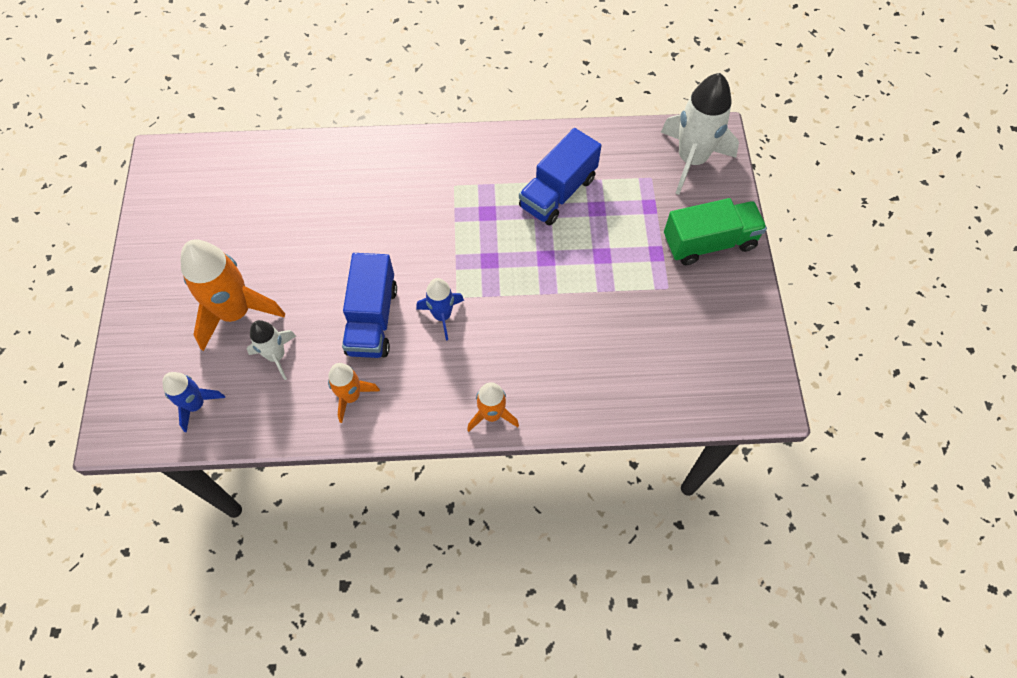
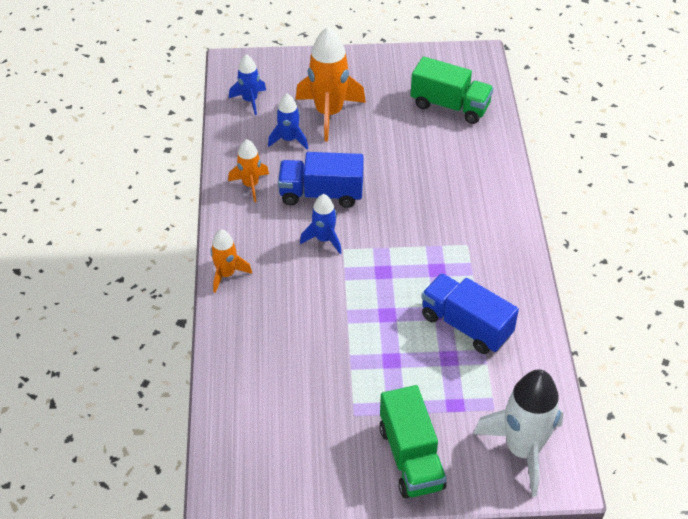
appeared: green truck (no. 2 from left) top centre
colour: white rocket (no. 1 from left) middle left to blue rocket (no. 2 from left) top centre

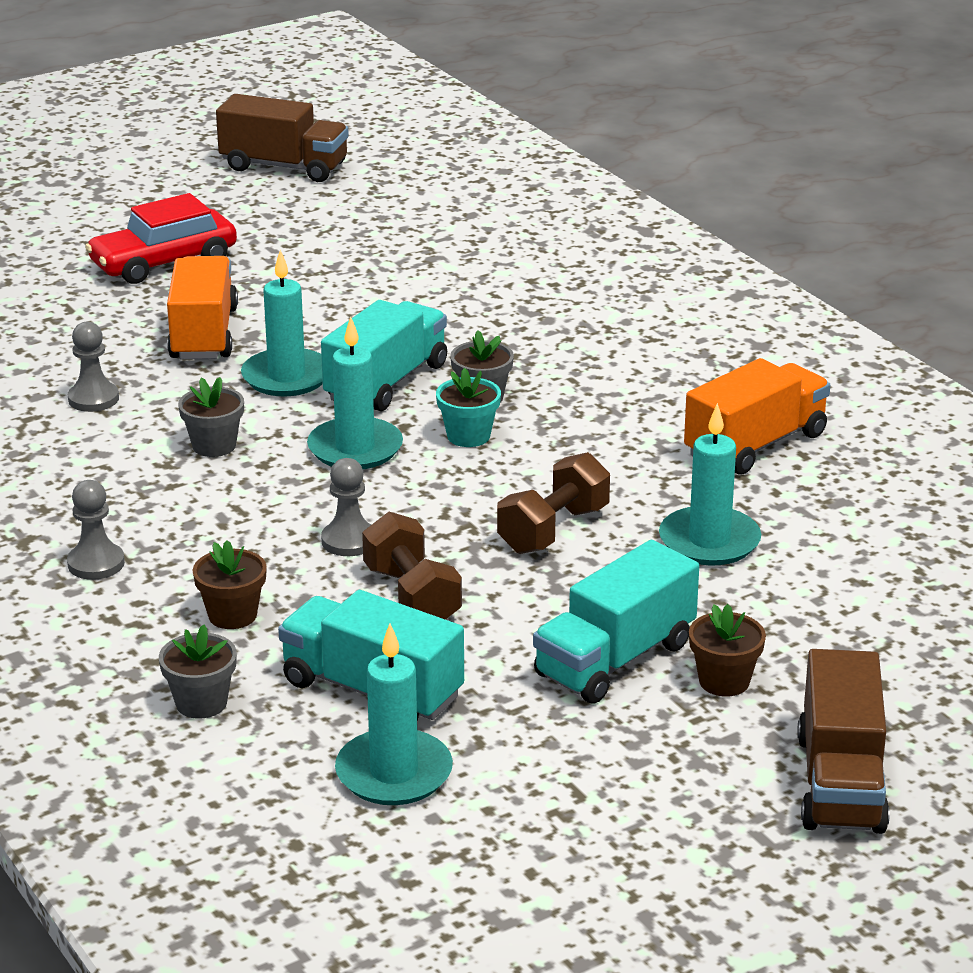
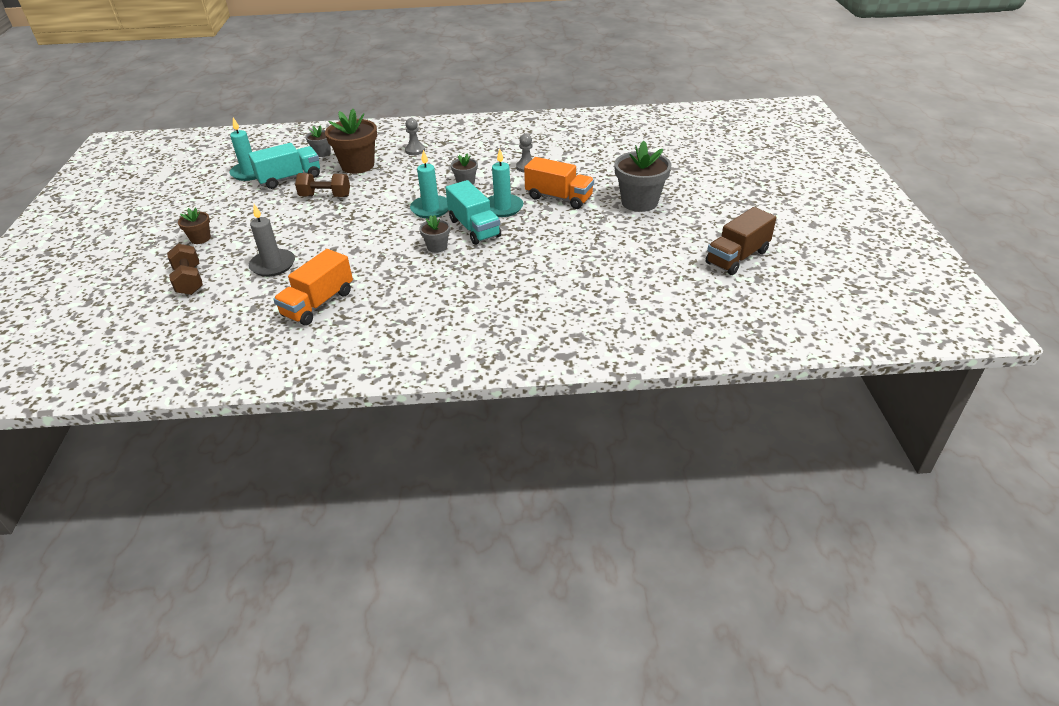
missing: grey pawn (no. 3 from left) centre; turquoise flower pot centre; turquoise truck (no. 3 from left) centre; brown truck (no. 2 from left) bottom right
relocated: brown dumbbell (no. 2 from left in the first image) centre to brown dumbbell (no. 1 from left) middle left
exchanged: red car top left to grey flower pot (no. 4 from left) top centre
colour: turquoise candle (no. 4 from left) middle right to grey candle middle left
spun: orange truck (no. 2 from left in the first image) middle right = middle left 45 degrees clockwise
size: brown flower pot (no. 1 from left in the first image) middle left = top left x1.94

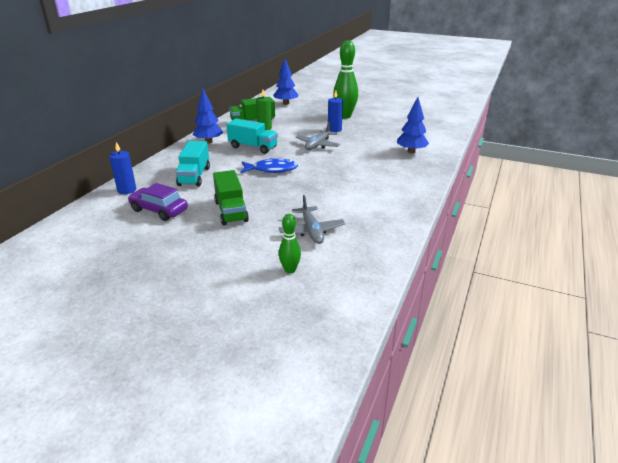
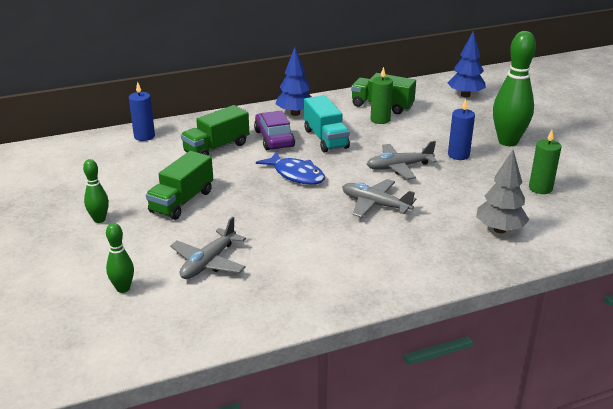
appeared: green bowling pin (no. 1 from left) middle left; grey plane (no. 2 from left) centre; green candle (no. 2 from left) middle right
relocated: purple car middle left to top centre
colour: turquoise truck (no. 1 from left) middle left to green truck (no. 2 from left) top centre; blue tree (no. 3 from left) top right to grey tree middle right

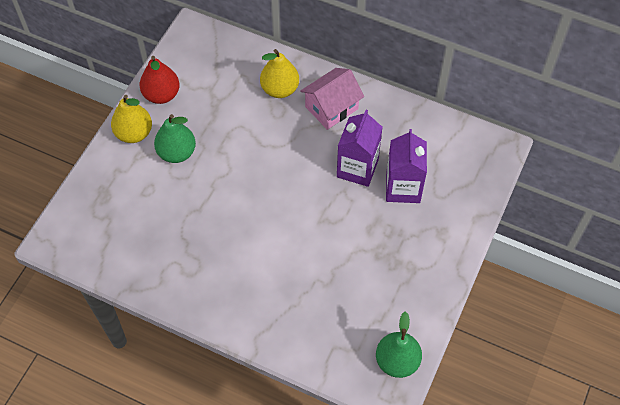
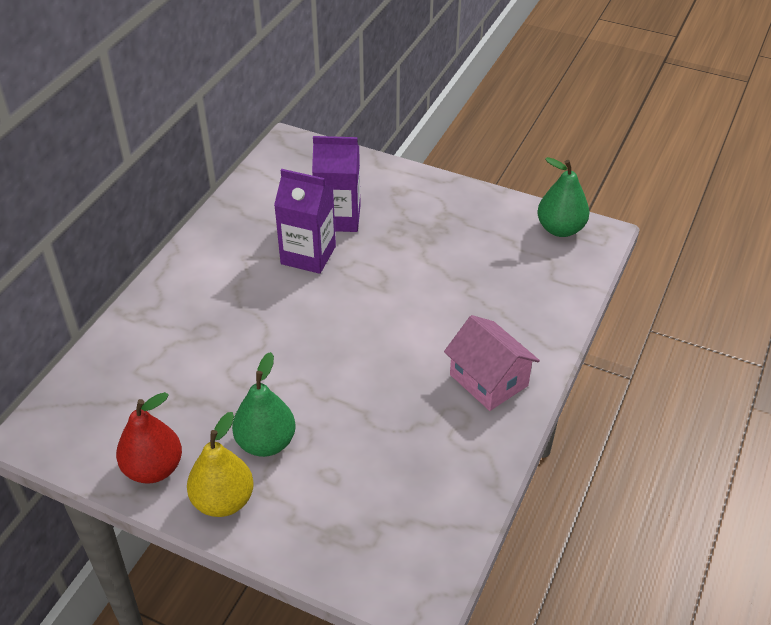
missing: yellow pear (no. 2 from left) top centre
relocated: pink house top centre to centre

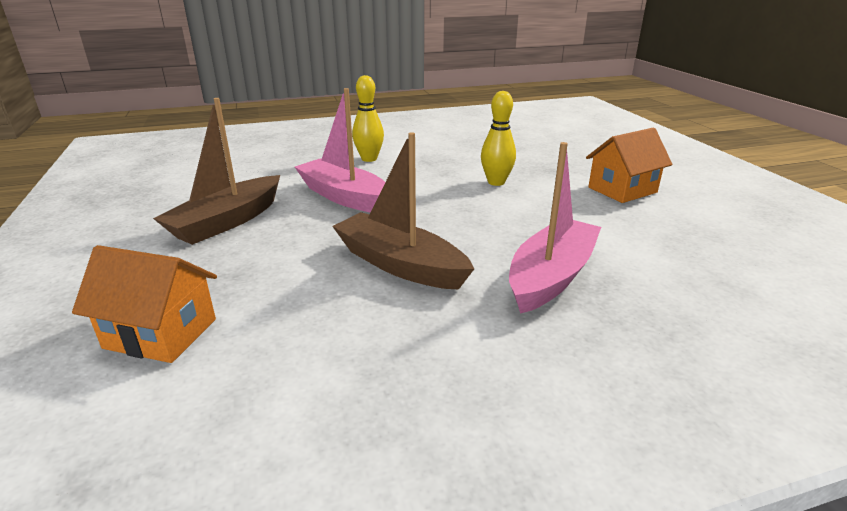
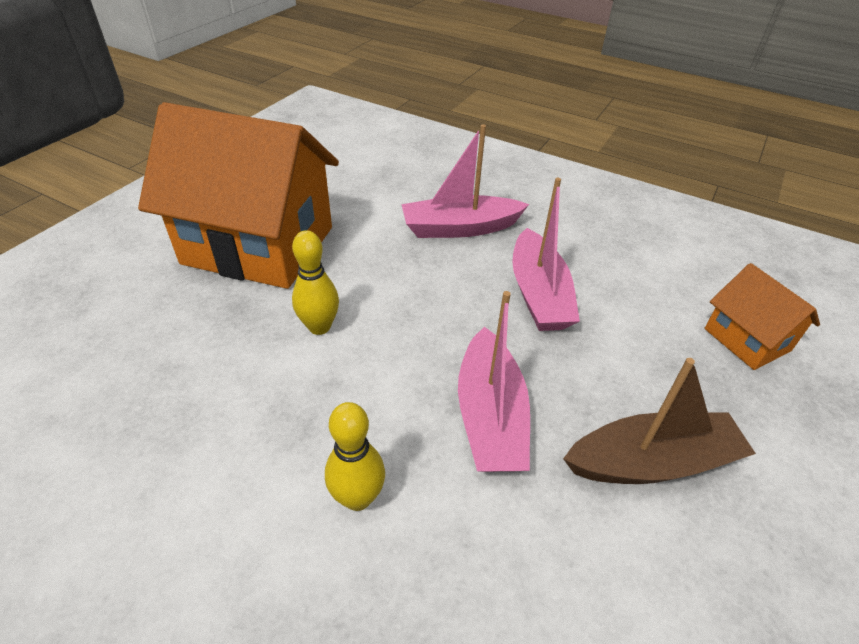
colour: brown boat (no. 2 from left) centre to pink boat (no. 3 from left) centre
size: orange house (no. 2 from left in the first image) top right = top left x2.13

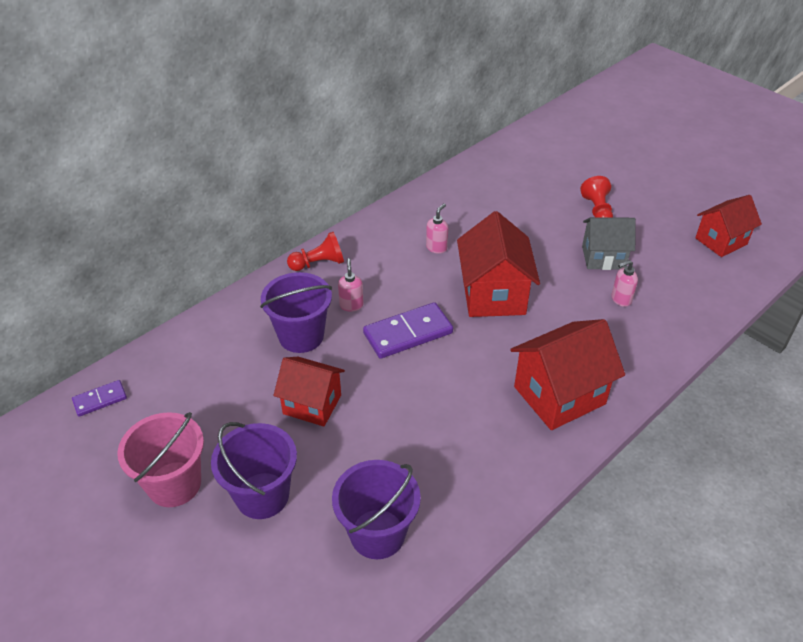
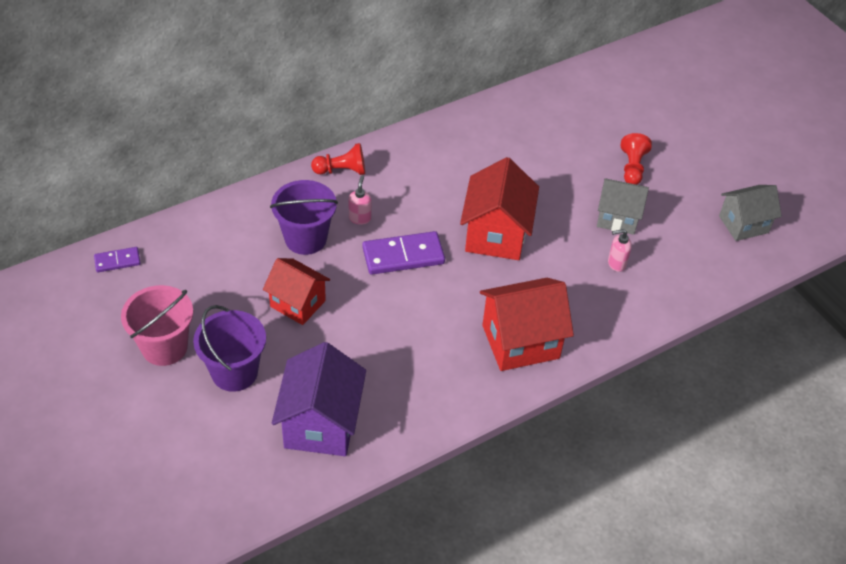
missing: pink soap dispenser (no. 2 from left) centre
exchanged: purple bucket (no. 3 from left) bottom centre to purple house bottom centre
colour: red house (no. 4 from left) middle right to grey house (no. 2 from left) middle right

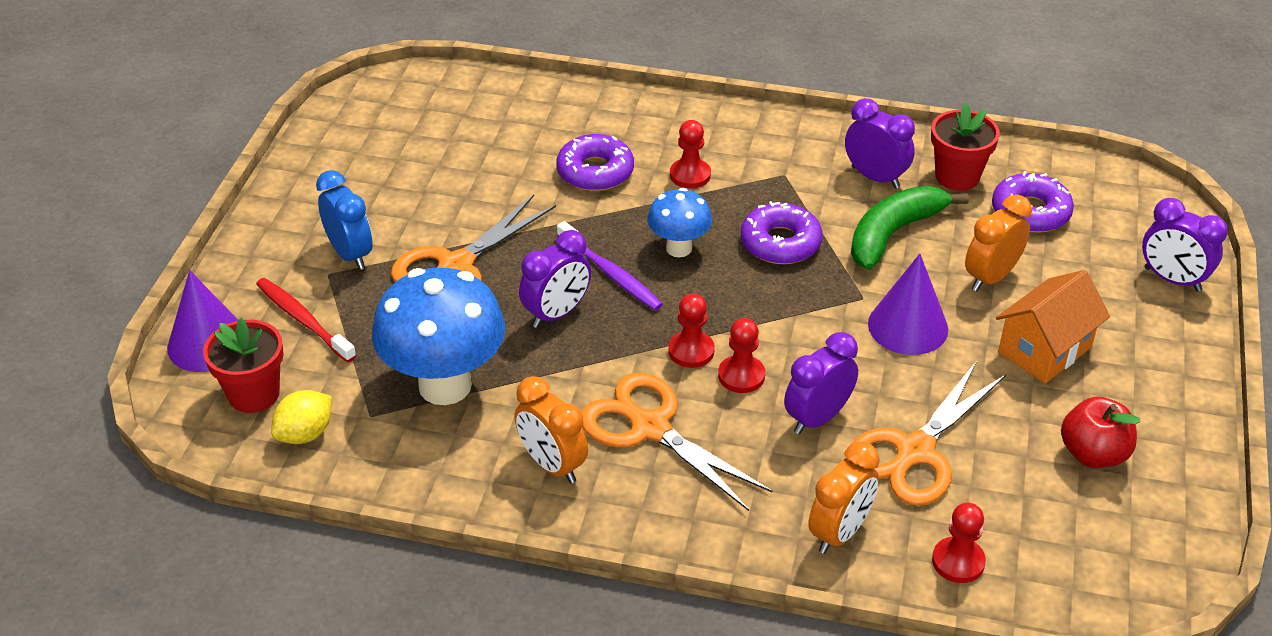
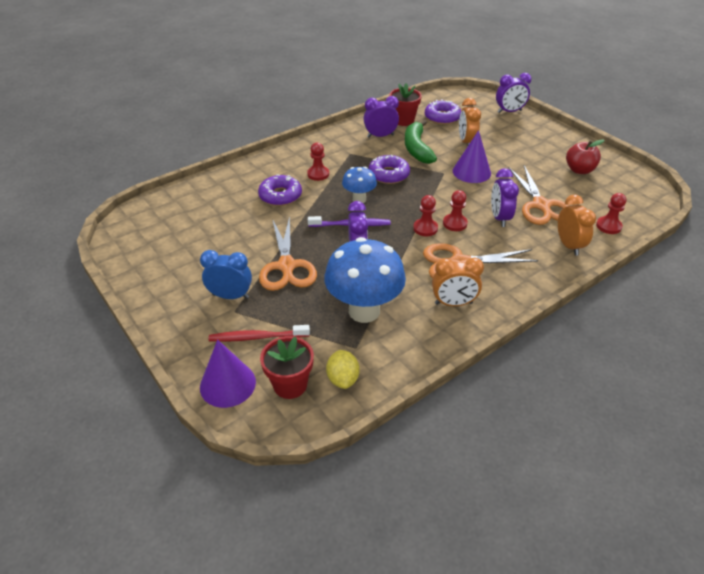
missing: orange house middle right

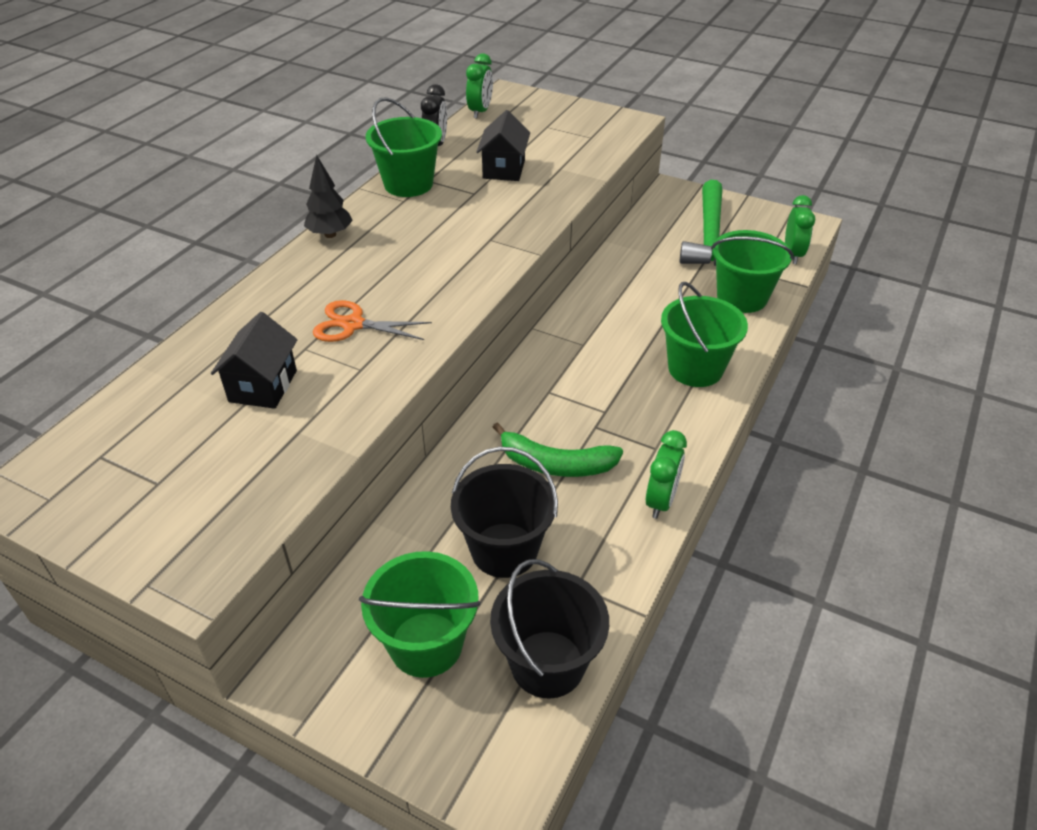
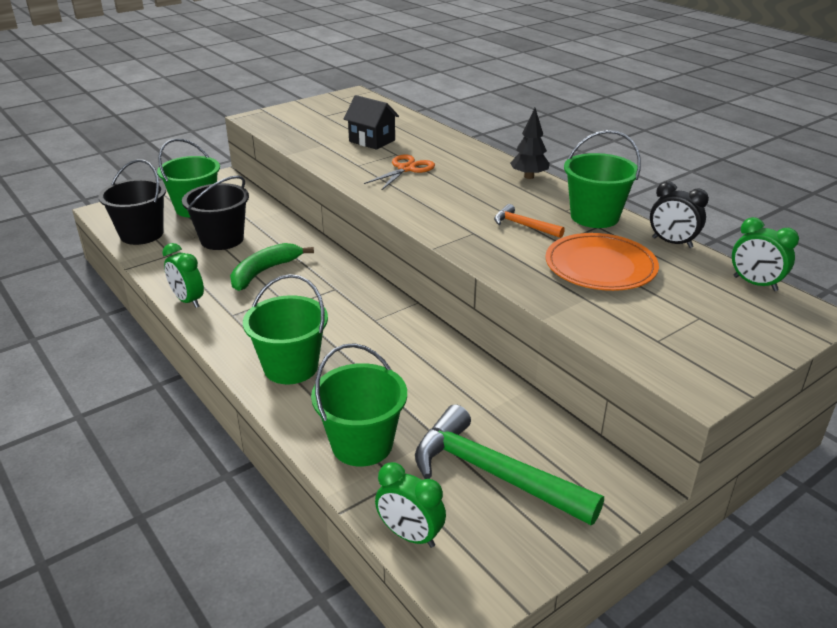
appeared: orange hammer centre
exchanged: black house (no. 2 from left) top centre to orange plate middle right

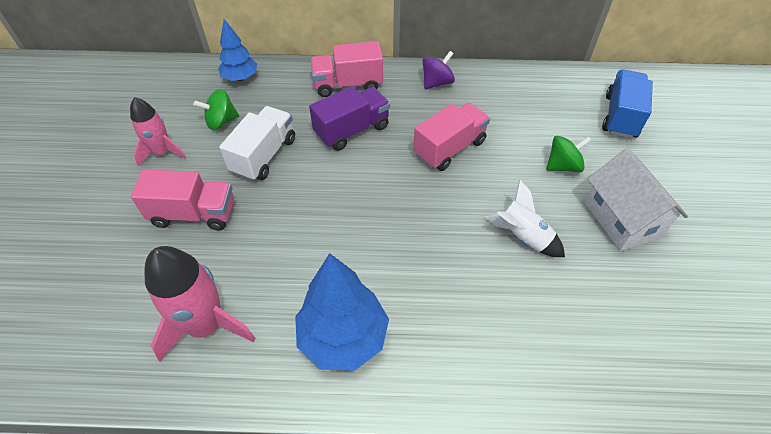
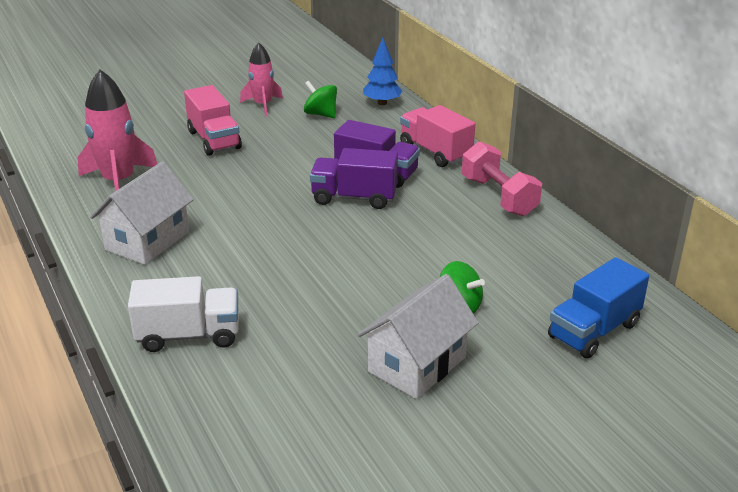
missing: pink truck (no. 3 from left) top centre; white rocket middle right
appeared: purple truck (no. 1 from left) centre
relocated: white truck top centre to middle left
exchanged: blue tree (no. 2 from left) bottom centre to white house (no. 1 from left) middle left; purple spinning top top centre to pink dumbbell middle right
spun: blue truck top right = middle right 150 degrees clockwise

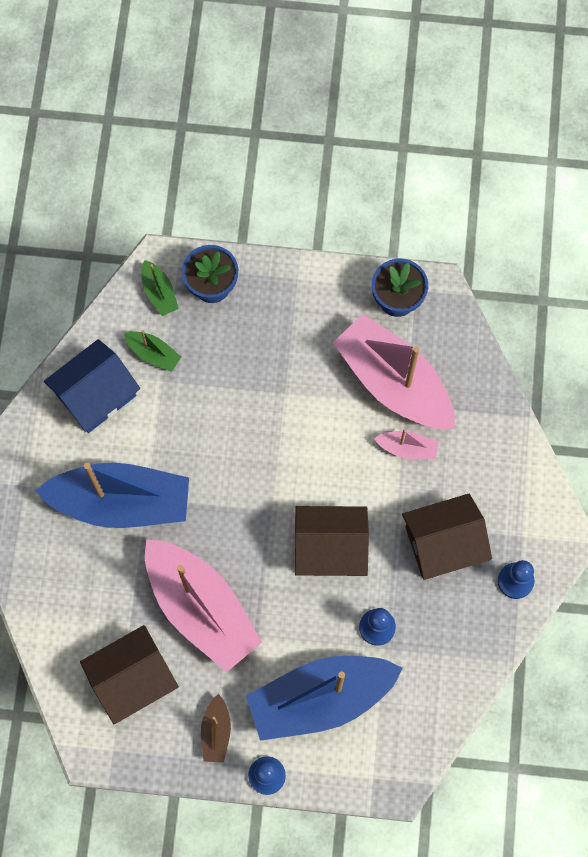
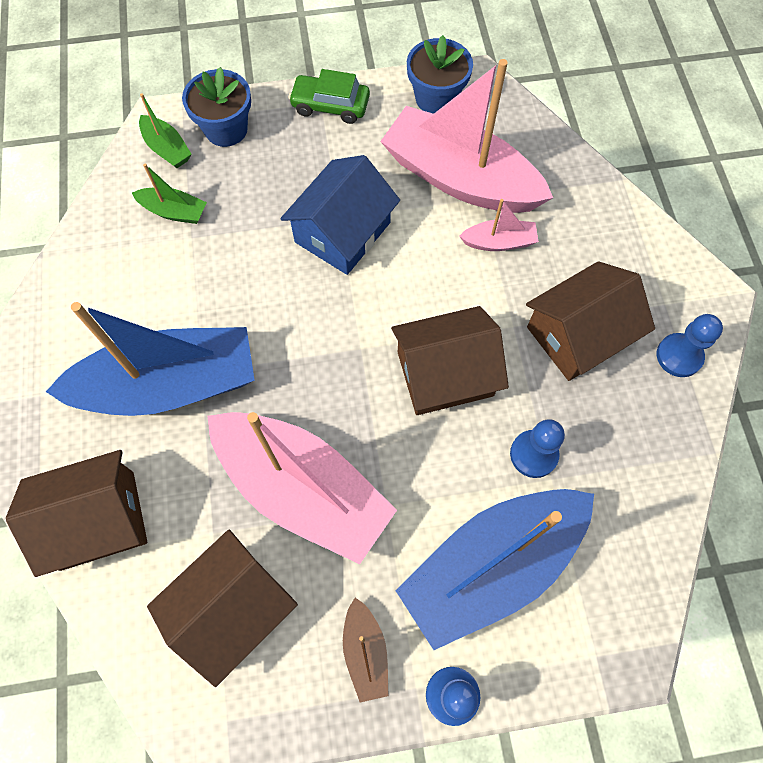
appeared: brown house (no. 1 from left) bottom left; green car top centre
relocated: blue house middle left to top centre

